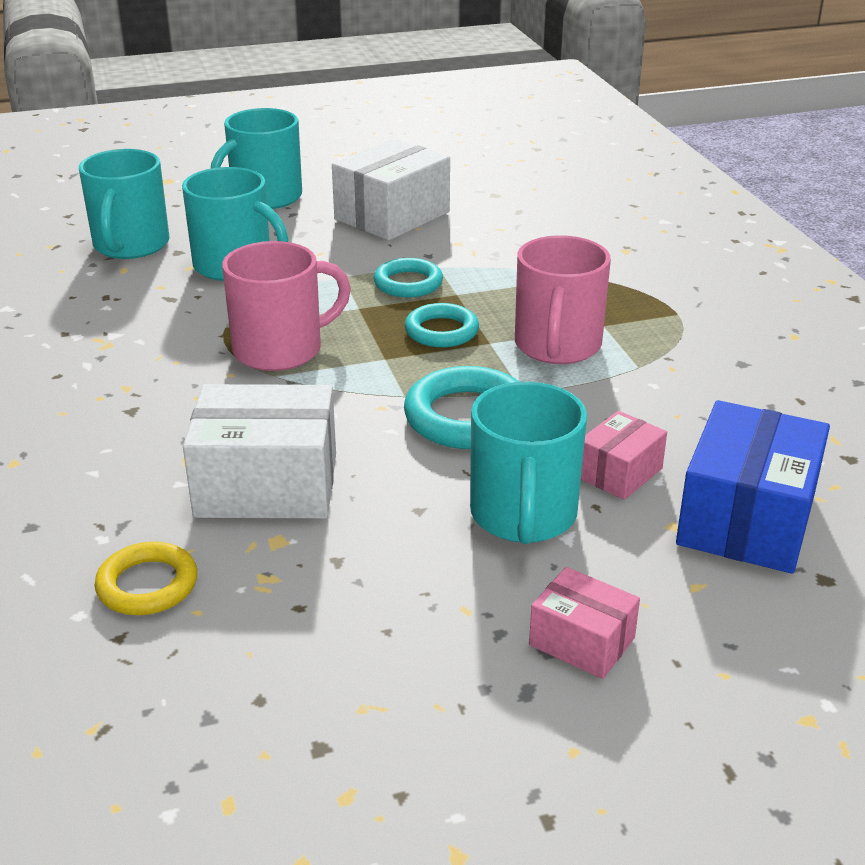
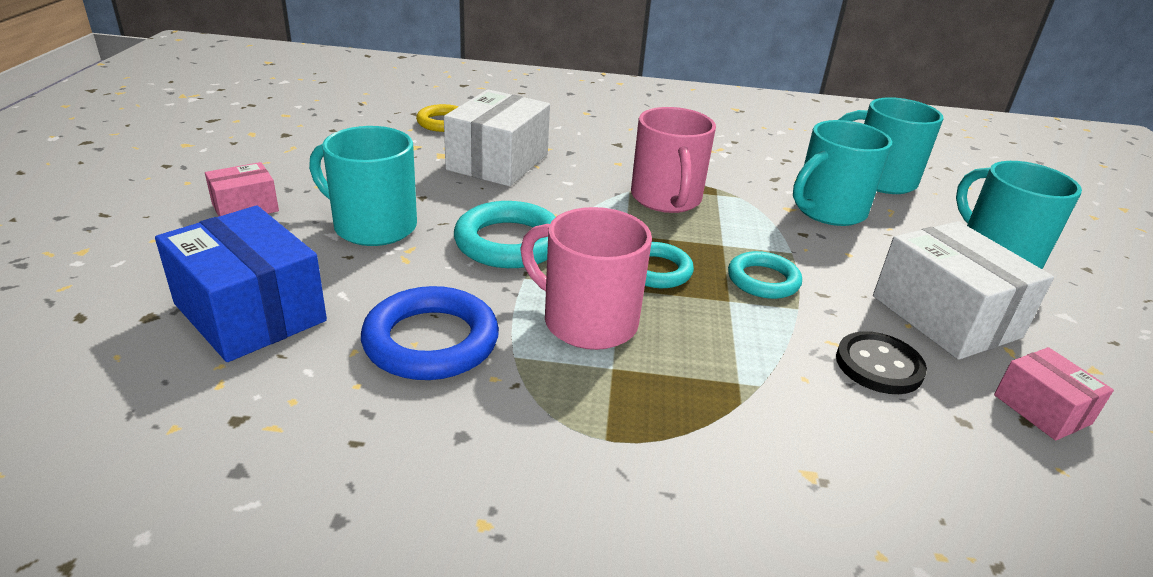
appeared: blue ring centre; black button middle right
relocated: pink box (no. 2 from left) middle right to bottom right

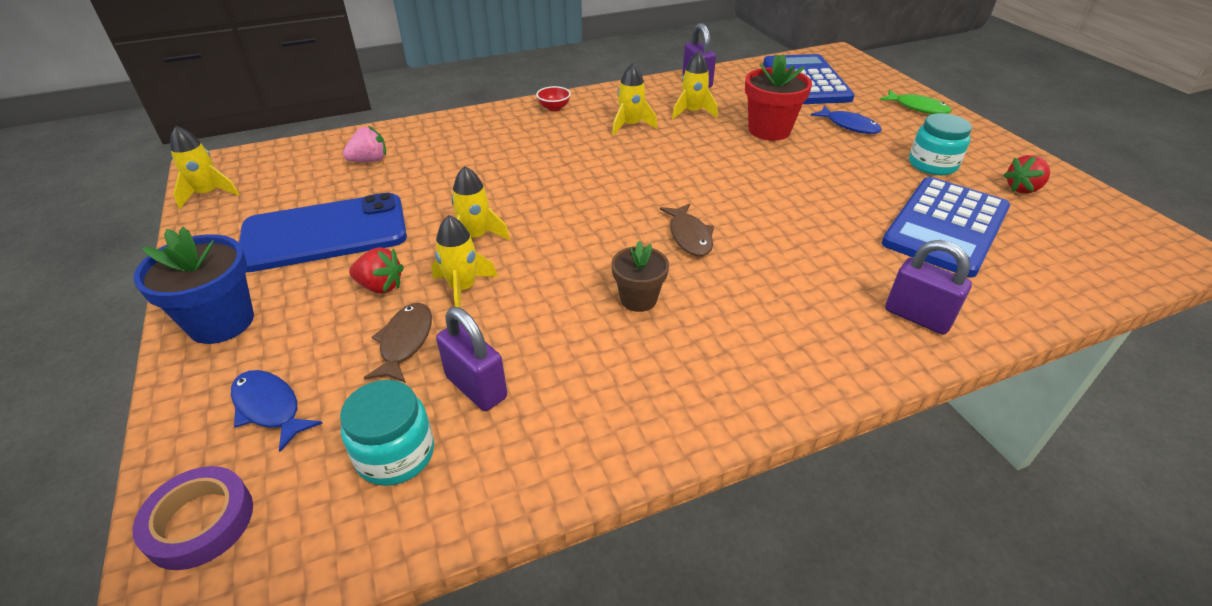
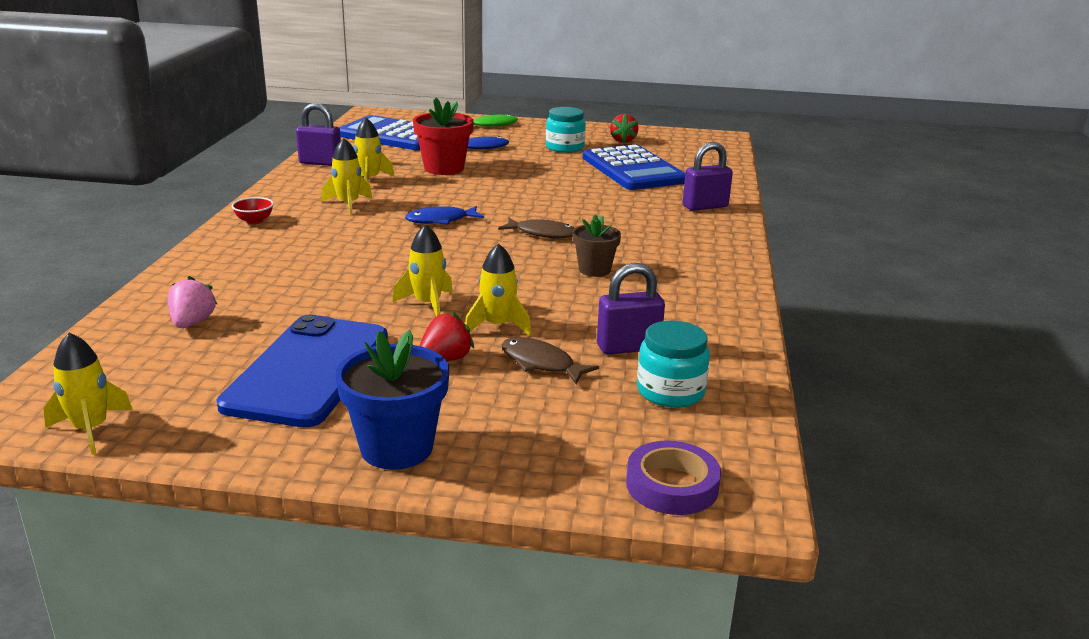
relocated: blue fish (no. 1 from left) bottom left to centre

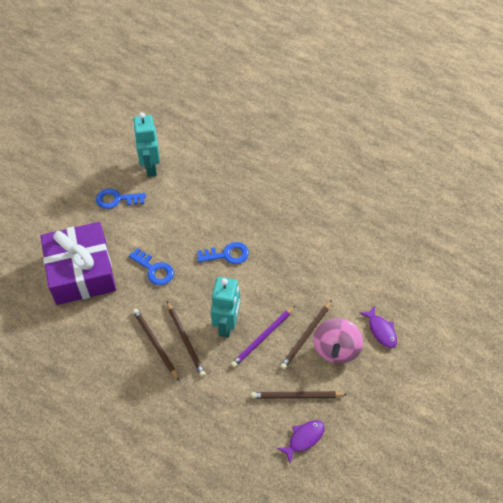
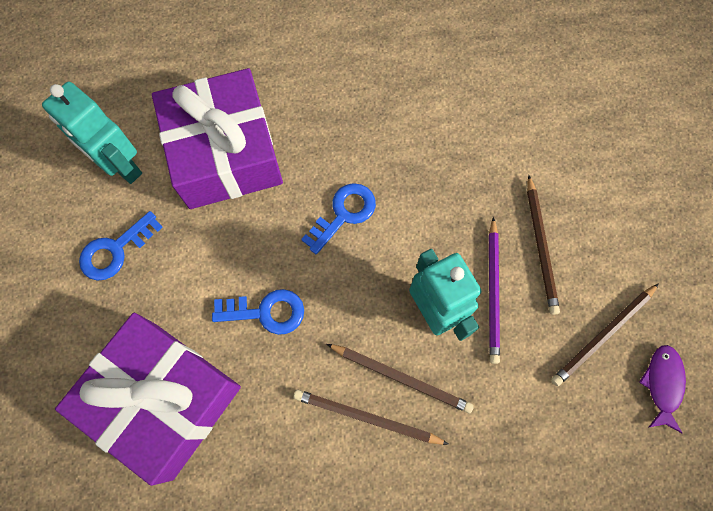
missing: pink spinning top bottom right; purple fish (no. 2 from left) middle right
appeared: purple gift (no. 2 from left) top left

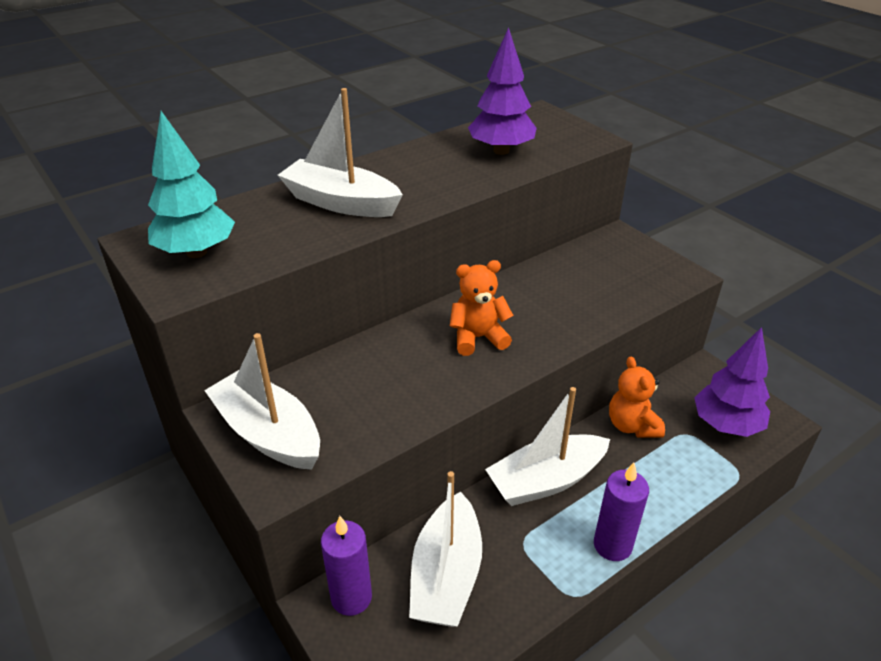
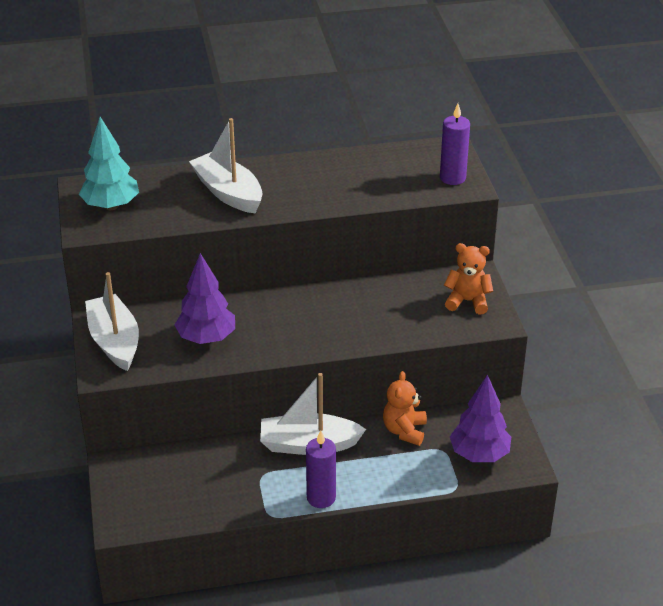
missing: white boat (no. 3 from left) bottom centre
relocated: purple tree (no. 1 from left) top centre to middle left; purple candle (no. 1 from left in the first image) bottom centre to purple candle (no. 2 from left) top right; orange teddy bear (no. 1 from left in the first image) centre to orange teddy bear (no. 2 from left) middle right

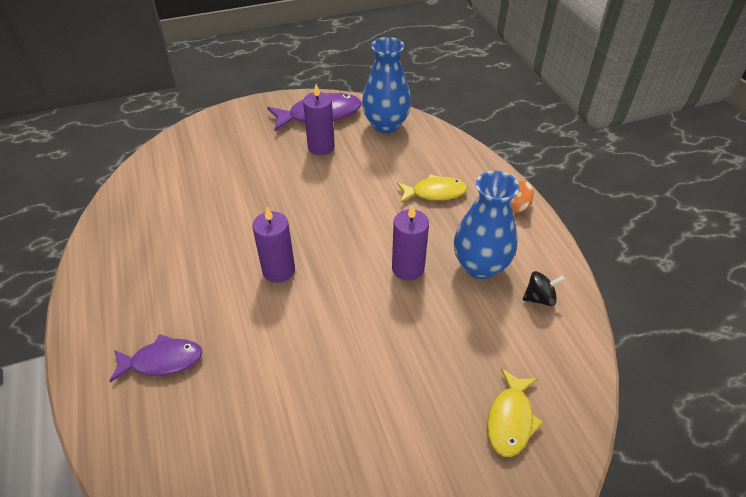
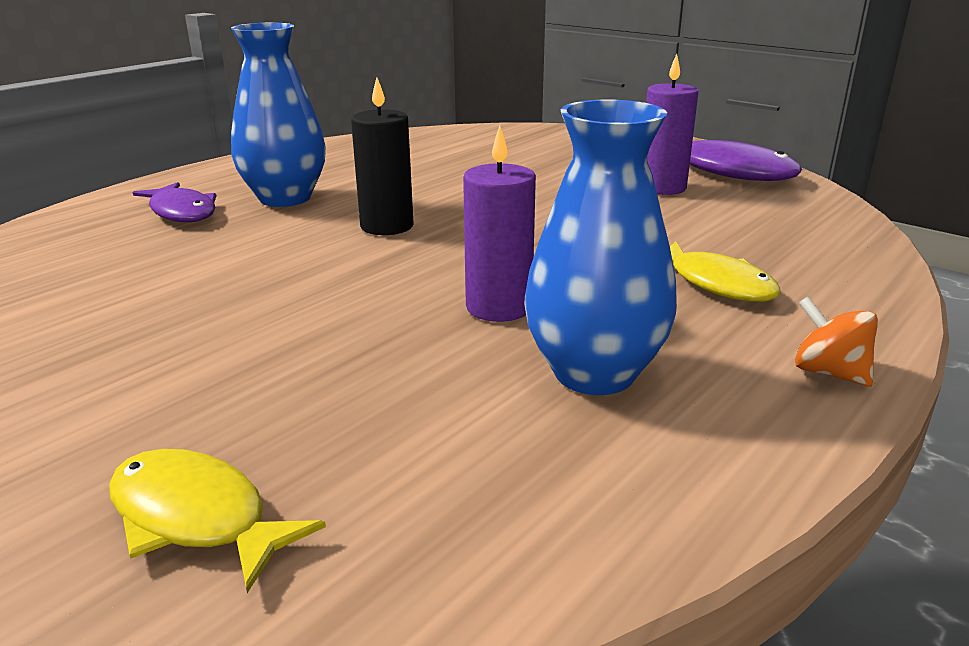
missing: black spinning top middle right
relocated: blue vase (no. 1 from left) top centre to top left
colour: purple candle (no. 1 from left) centre to black candle top centre
spun: yellow fish (no. 2 from left in the first image) bottom right = bottom left 45 degrees clockwise

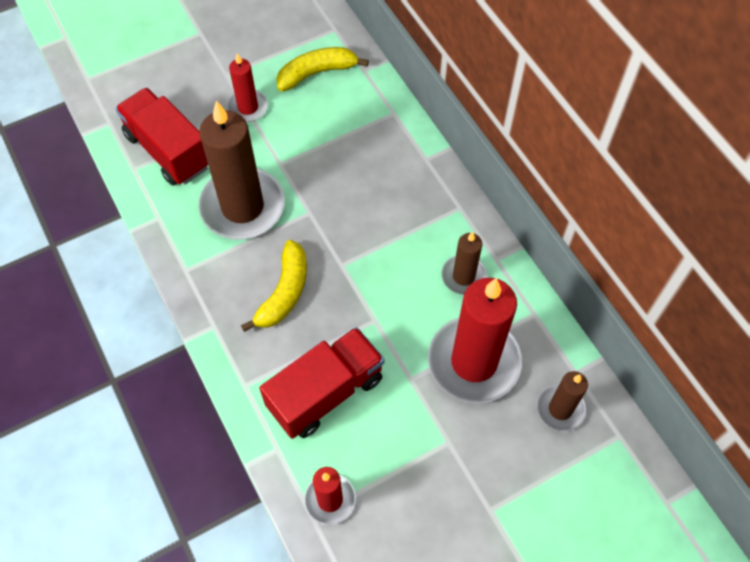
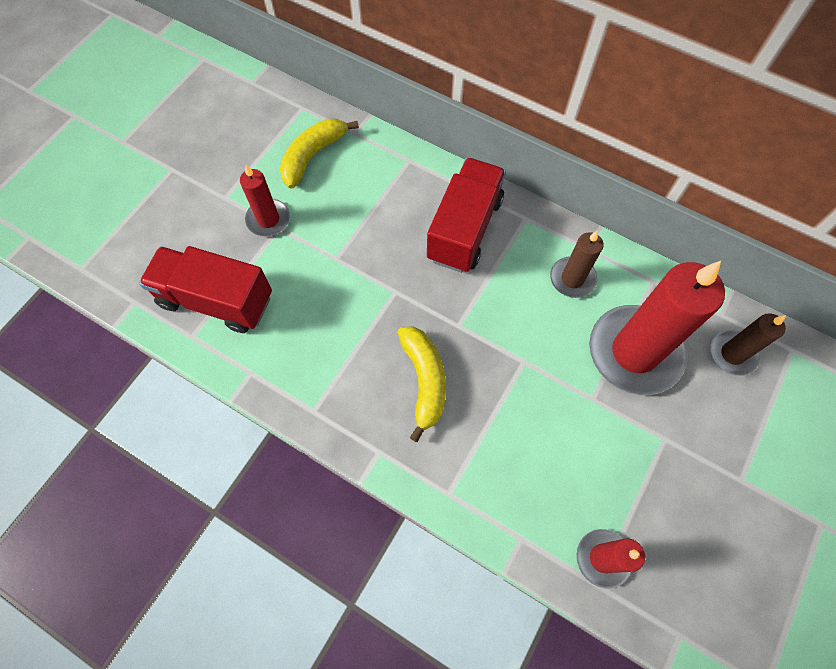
missing: brown candle (no. 1 from left) top left
relocated: red truck (no. 2 from left) bottom centre to top centre

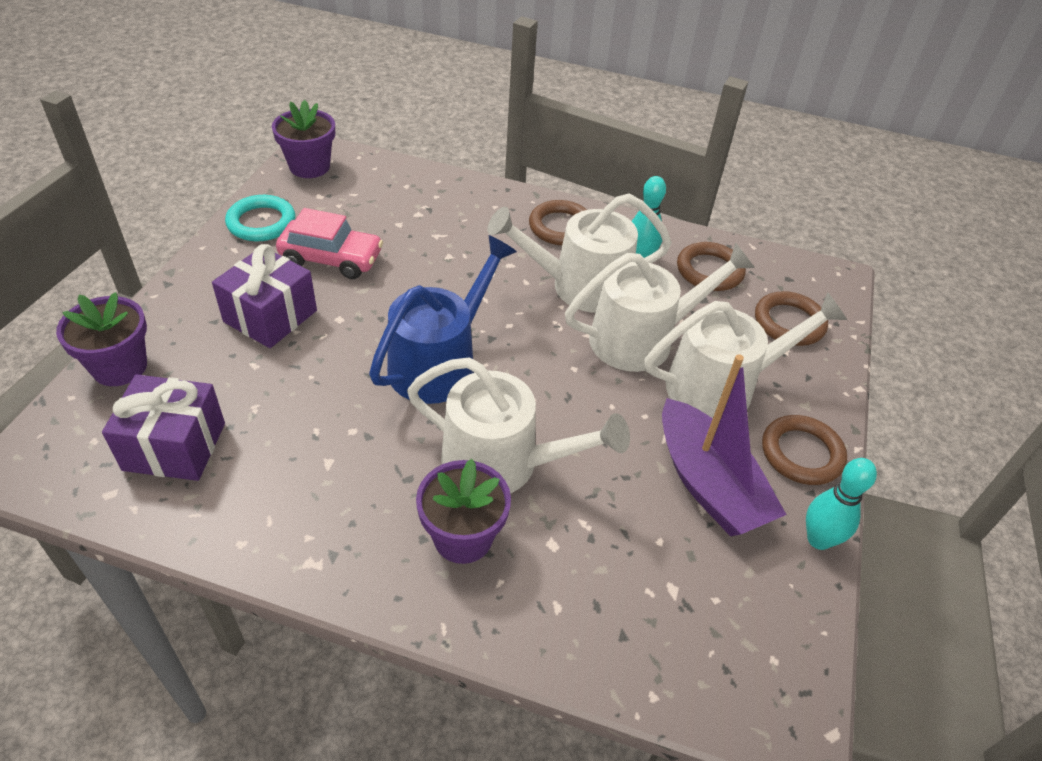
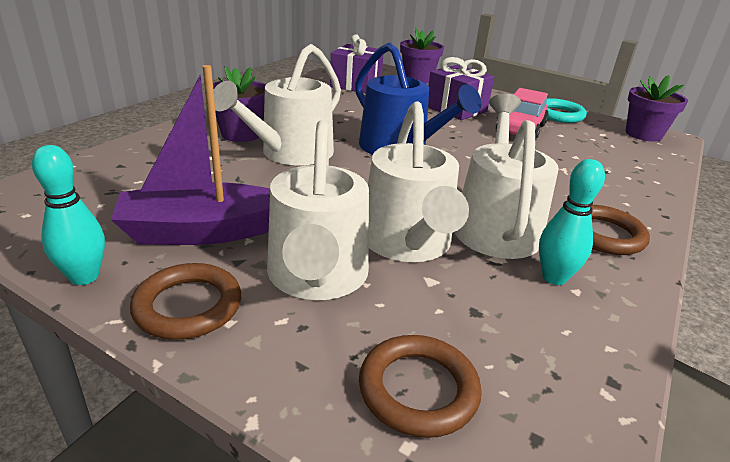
missing: brown ring (no. 2 from left) middle right

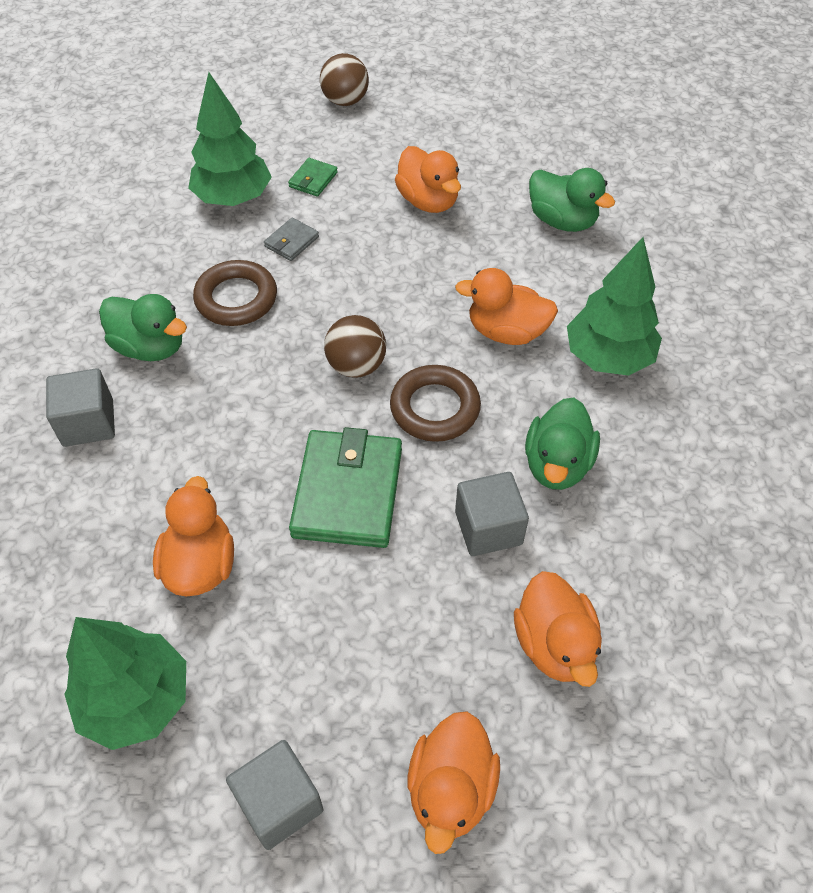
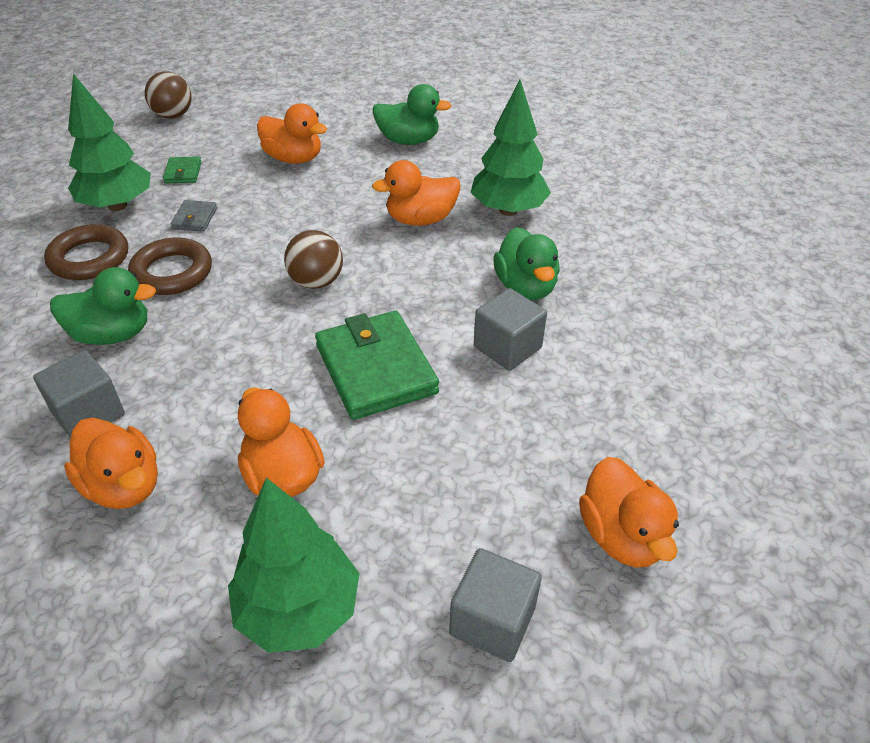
relocated: brown ring (no. 2 from left in the first image) centre to brown ring (no. 1 from left) middle left; orange duck (no. 5 from left in the first image) bottom right to orange duck (no. 1 from left) middle left

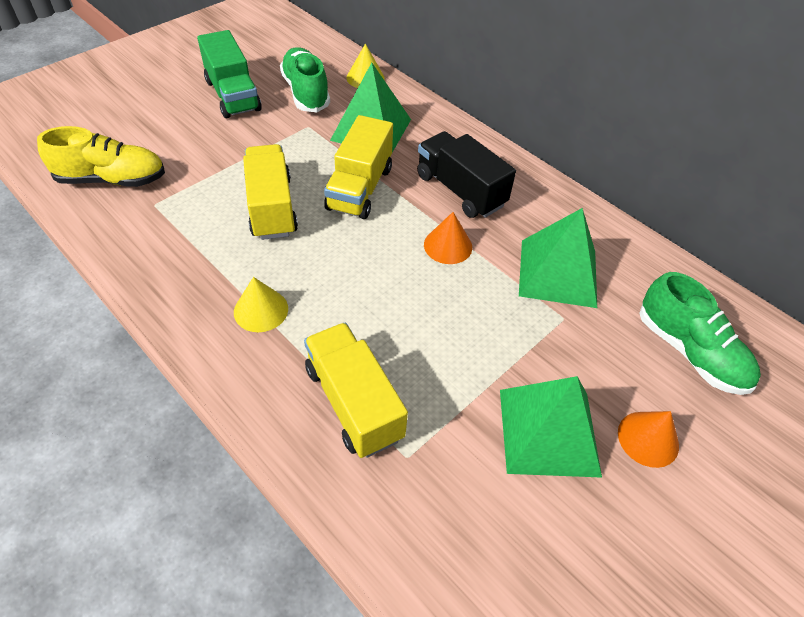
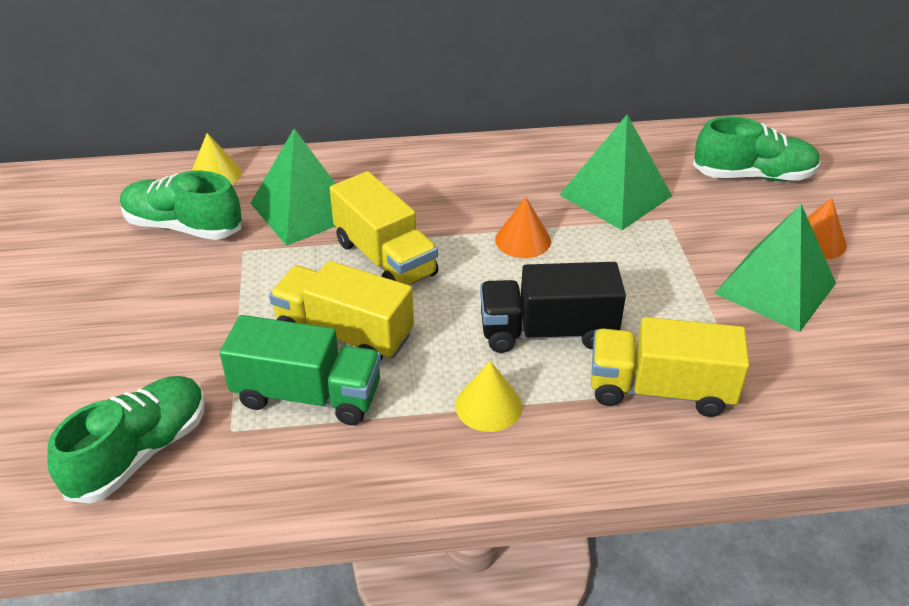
relocated: green truck top left to middle left; black truck top centre to centre
colour: yellow shoe top left to green shoe (no. 1 from left) bottom left

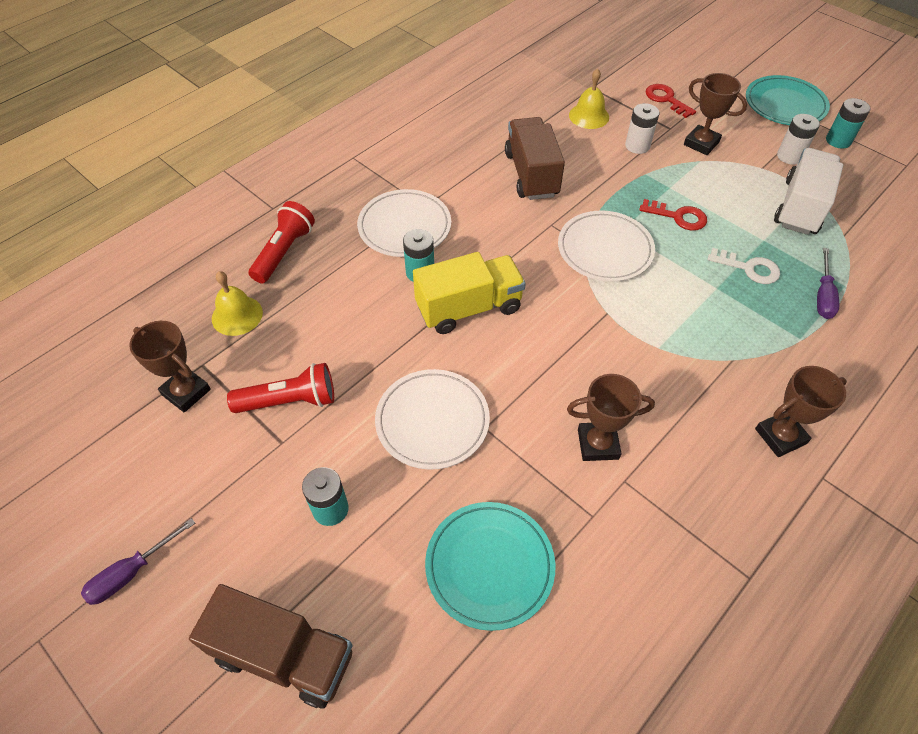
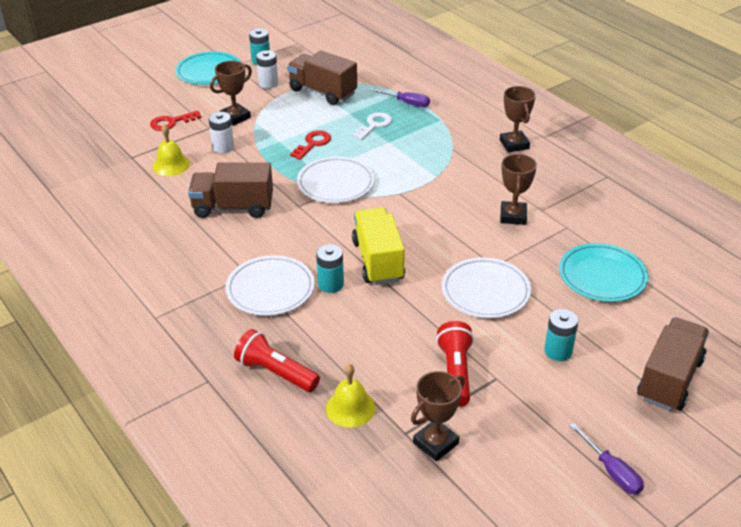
colour: white truck top right to brown truck (no. 2 from left) top centre

